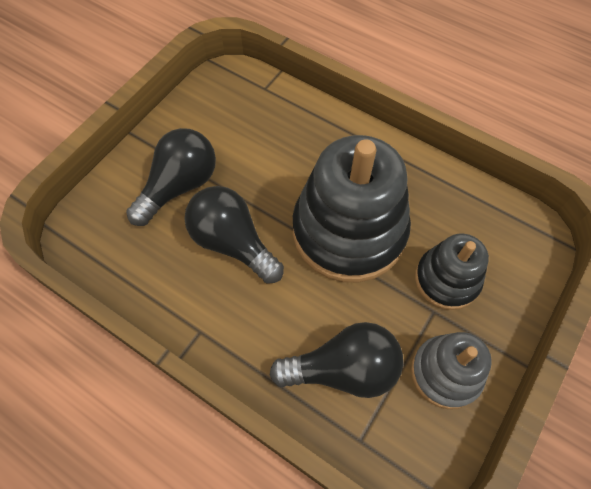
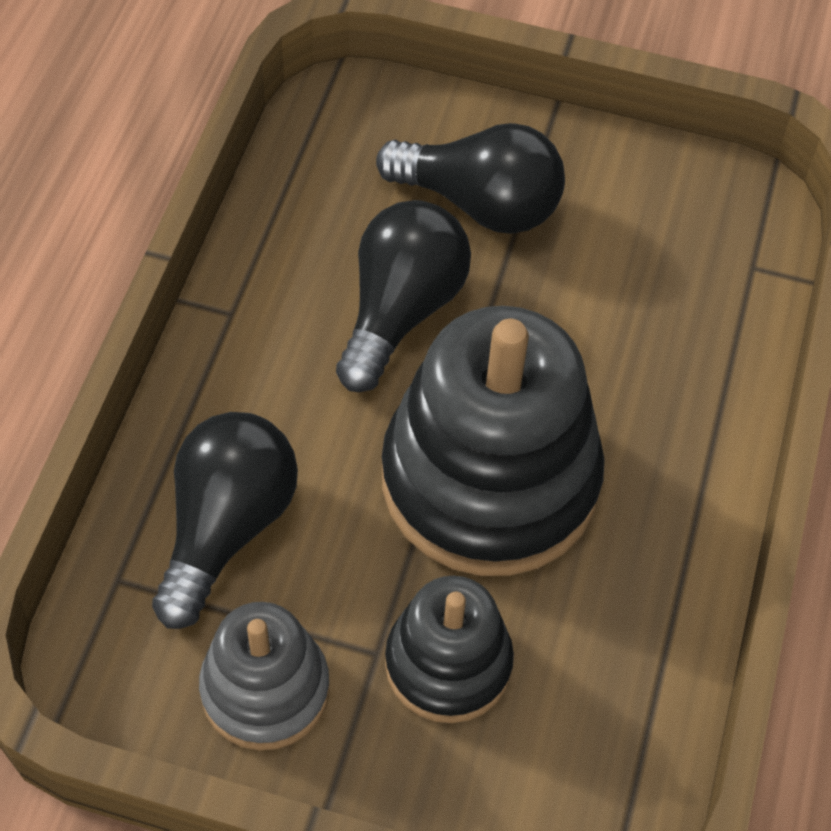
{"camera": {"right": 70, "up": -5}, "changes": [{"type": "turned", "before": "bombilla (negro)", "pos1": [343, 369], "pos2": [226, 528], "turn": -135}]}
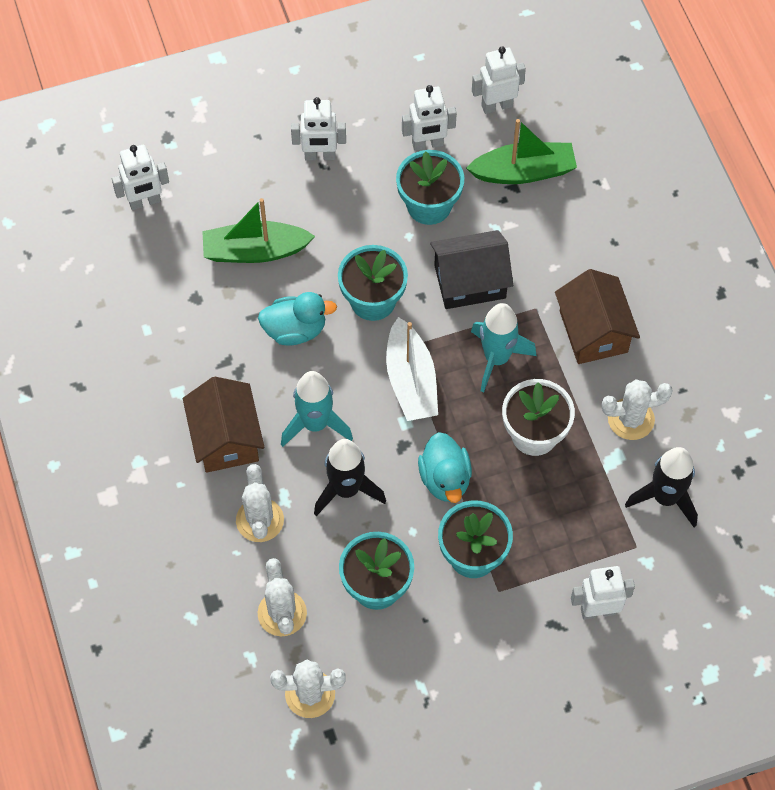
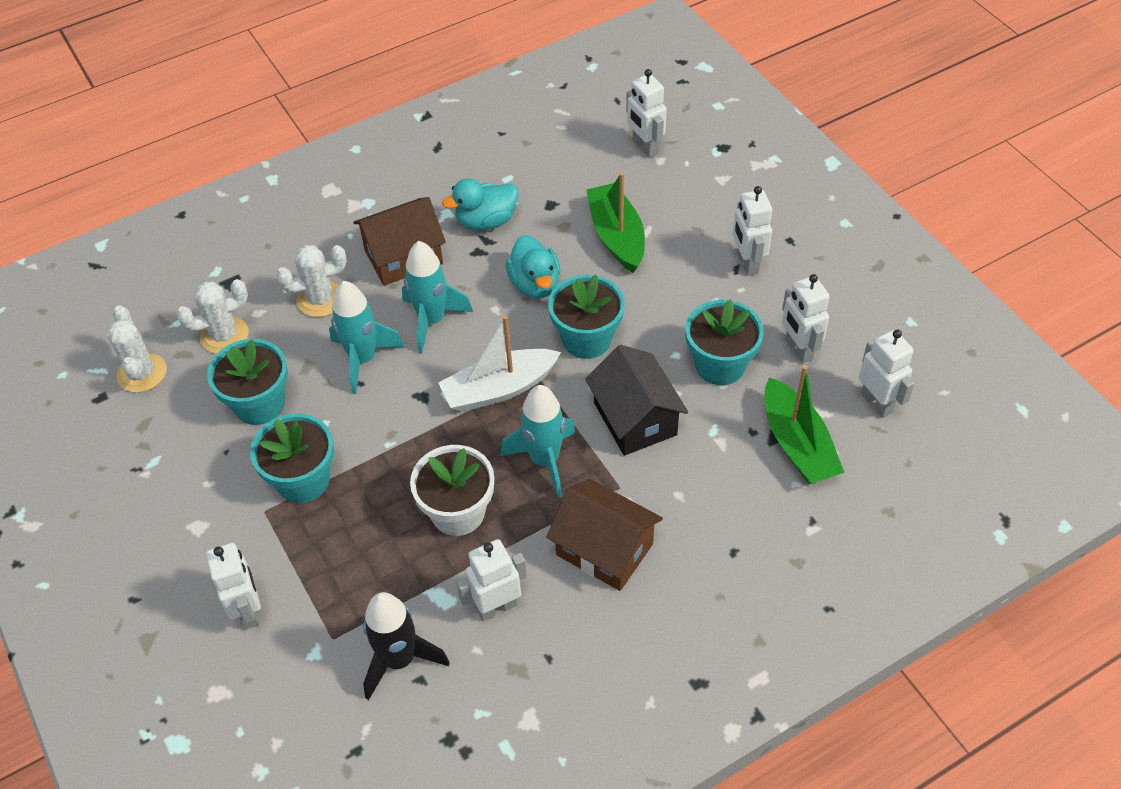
{"camera": {"right": 80, "up": -10}, "changes": [{"type": "recoloured", "before": "cohete (negro)", "after": "cohete (turquesa)", "pos1": [346, 490], "pos2": [363, 359]}, {"type": "moved", "before": "pato (turquesa)", "pos1": [445, 479], "pos2": [486, 221]}, {"type": "turned", "before": "casa (marrón)", "pos1": [593, 331], "pos2": [604, 549], "turn": 60}, {"type": "replaced", "before": "cactus (blanco)", "after": "robot (blanco)", "pos1": [631, 419], "pos2": [496, 607]}]}
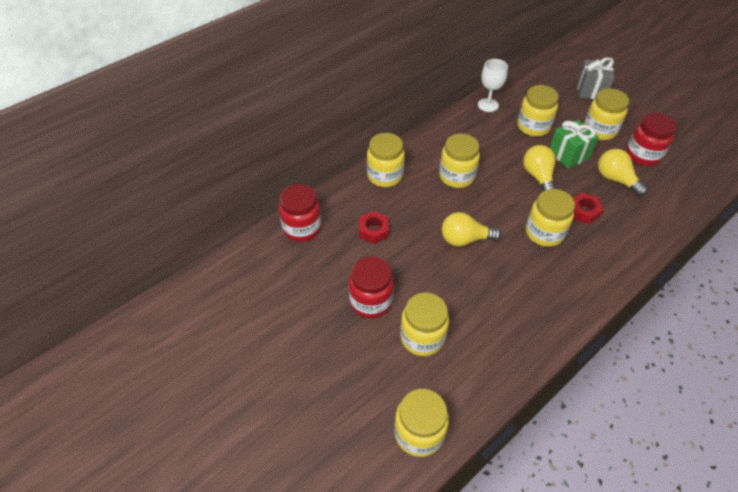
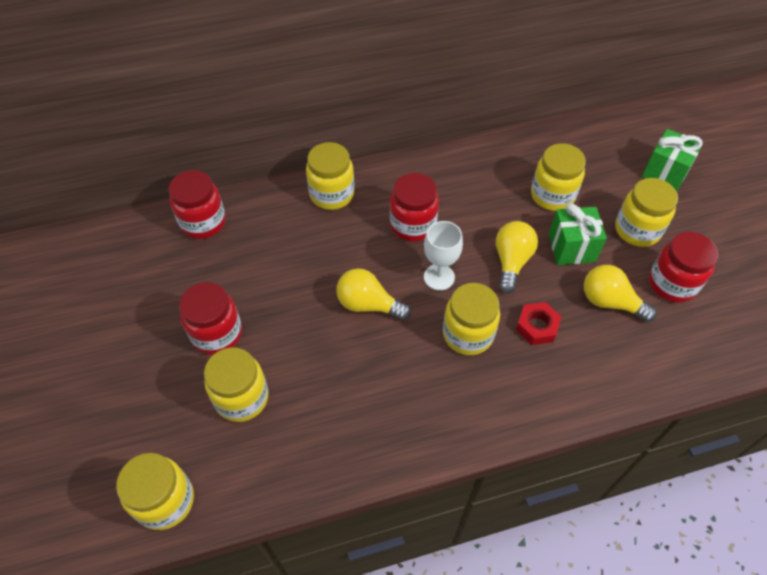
{"camera": {"right": 25, "up": 5}, "changes": [{"type": "removed", "before": "tuerca (rojo)", "pos1": [373, 230]}, {"type": "recoloured", "before": "tarro (amarillo)", "after": "tarro (rojo)", "pos1": [456, 176], "pos2": [413, 225]}, {"type": "moved", "before": "copa (blanco)", "pos1": [488, 105], "pos2": [439, 277]}, {"type": "recoloured", "before": "regalo (gris)", "after": "regalo (verde)", "pos1": [590, 90], "pos2": [665, 173]}, {"type": "turned", "before": "bombilla (amarillo)", "pos1": [615, 179], "pos2": [610, 302], "turn": -45}]}
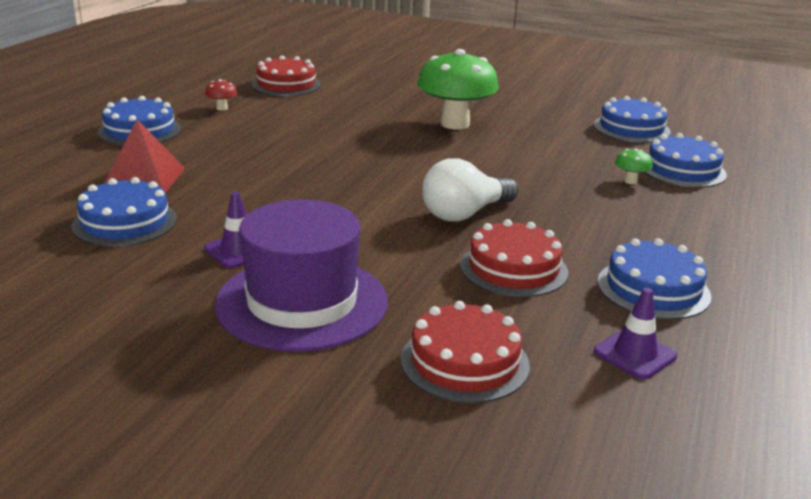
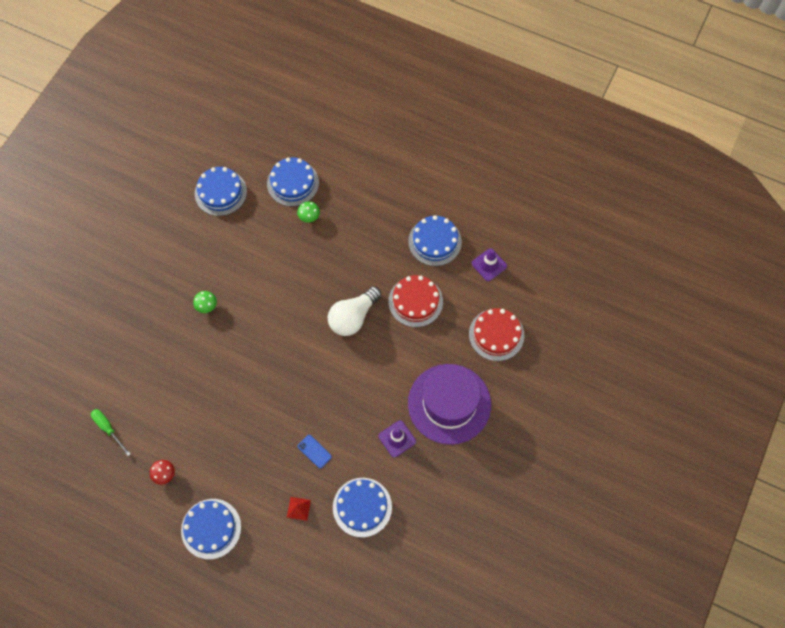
{"camera": {"right": -85, "up": 40}, "changes": [{"type": "resized", "before": "pirámide (rojo)", "pos1": [144, 178], "pos2": [298, 508], "scale": 0.5}, {"type": "replaced", "before": "tarta (rojo)", "after": "destornillador (verde)", "pos1": [286, 84], "pos2": [108, 428]}, {"type": "resized", "before": "seta (verde)", "pos1": [455, 124], "pos2": [207, 306], "scale": 0.4}, {"type": "turned", "before": "bombilla (blanco)", "pos1": [464, 214], "pos2": [353, 317], "turn": 75}, {"type": "added", "after": "móvil (azul)", "pos2": [314, 451]}]}
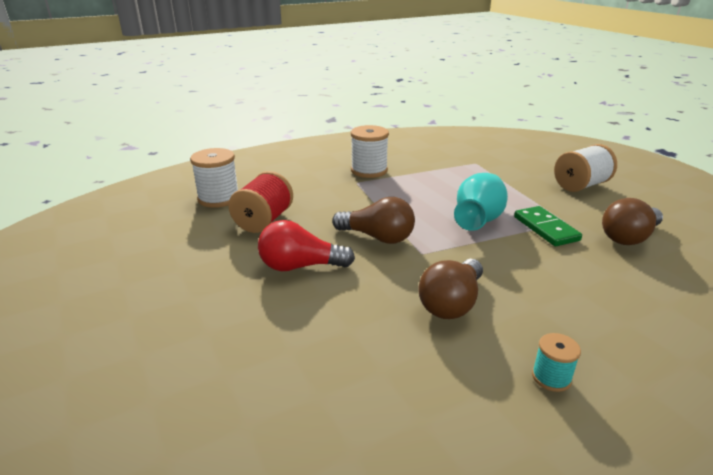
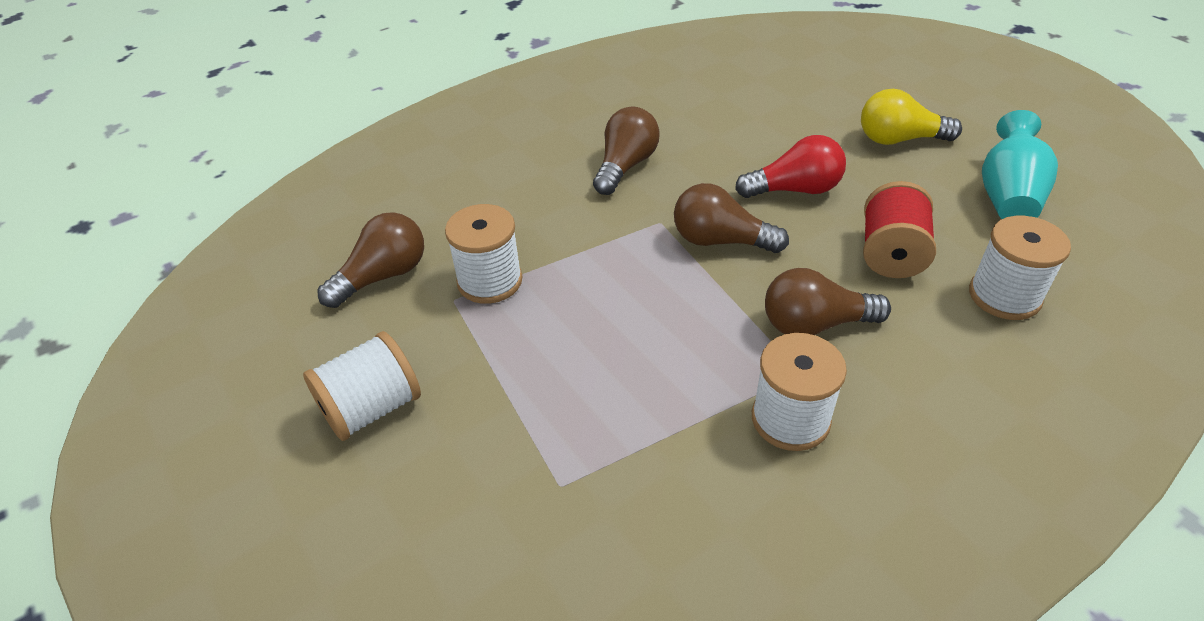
{"camera": {"right": 175, "up": 15}, "changes": [{"type": "moved", "before": "florero (turquesa)", "pos1": [478, 219], "pos2": [1007, 196]}, {"type": "replaced", "before": "ficha de dominó (verde)", "after": "carrete (blanco)", "pos1": [545, 228], "pos2": [490, 281]}, {"type": "removed", "before": "carrete (turquesa)", "pos1": [551, 377]}, {"type": "added", "after": "bombilla (marrón)", "pos2": [815, 324]}, {"type": "added", "after": "bombilla (amarillo)", "pos2": [899, 139]}]}
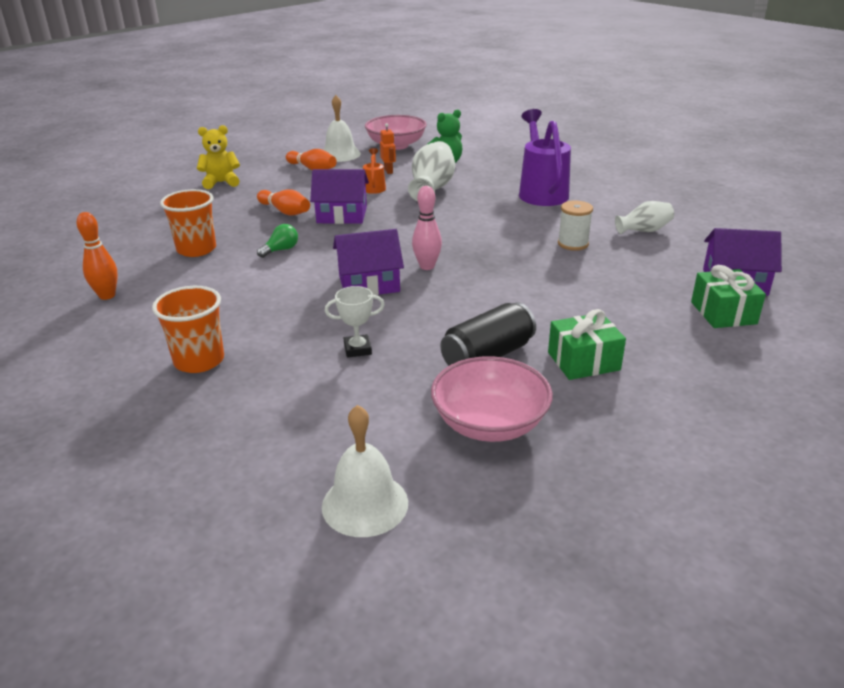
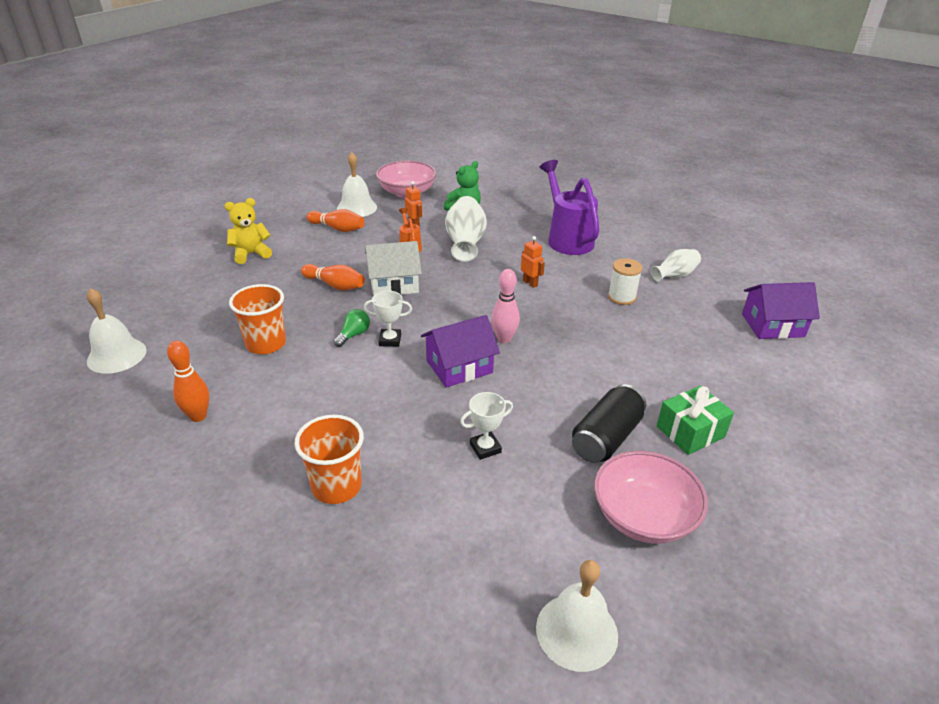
{"camera": {"right": -15, "up": 5}, "changes": [{"type": "recoloured", "before": "casa (morado)", "after": "casa (blanco)", "pos1": [342, 215], "pos2": [394, 284]}, {"type": "removed", "before": "regalo (verde)", "pos1": [723, 313]}, {"type": "added", "after": "campana (blanco)", "pos2": [116, 355]}, {"type": "added", "after": "trofeo (blanco)", "pos2": [390, 340]}, {"type": "added", "after": "robot (naranja)", "pos2": [530, 283]}]}
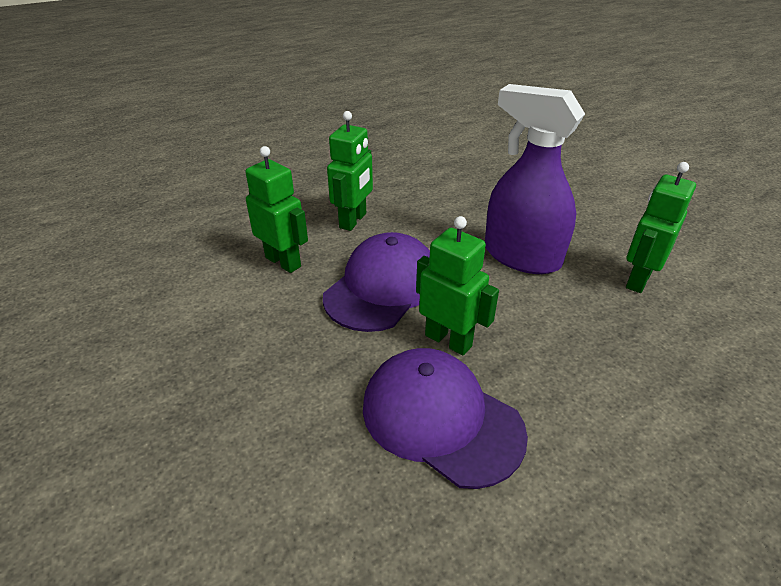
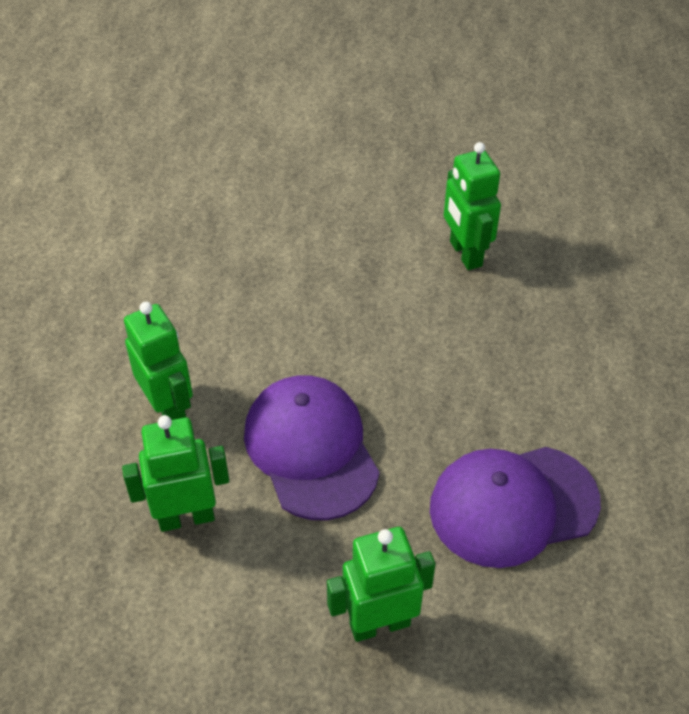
{"camera": {"right": -55, "up": 10}, "changes": [{"type": "moved", "before": "robot (verde)", "pos1": [448, 340], "pos2": [379, 624]}, {"type": "removed", "before": "pulverizador (morado)", "pos1": [521, 256]}]}
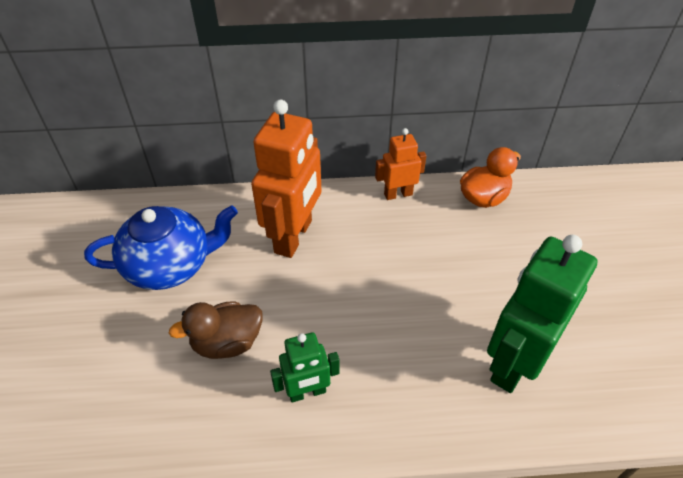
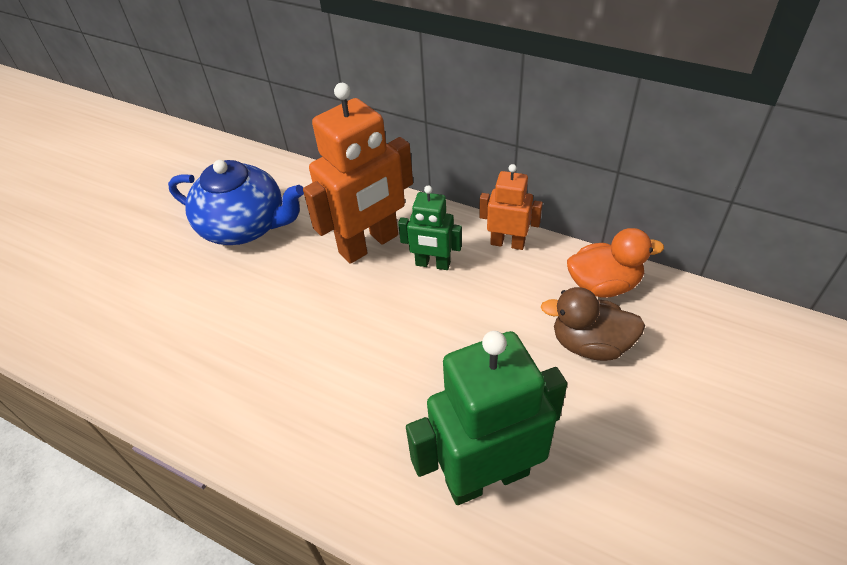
{"camera": {"right": 35, "up": 0}, "changes": [{"type": "moved", "before": "pato (marrón)", "pos1": [227, 343], "pos2": [590, 344]}, {"type": "moved", "before": "robot (verde)", "pos1": [307, 392], "pos2": [432, 264]}]}
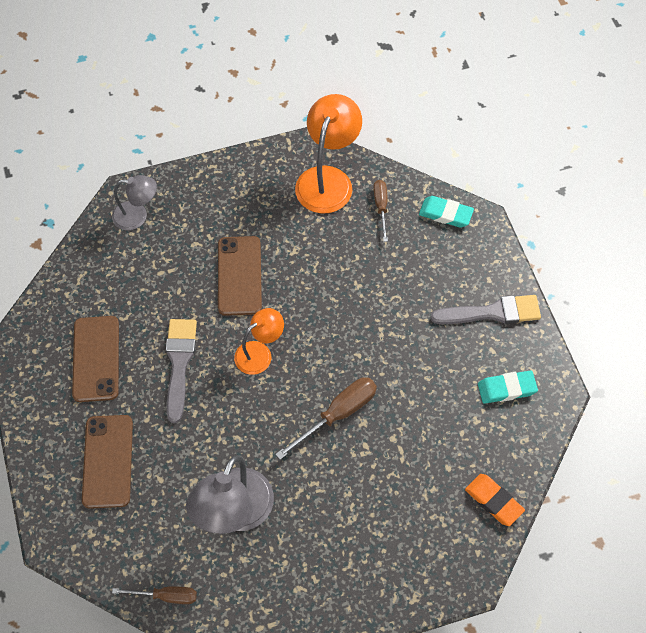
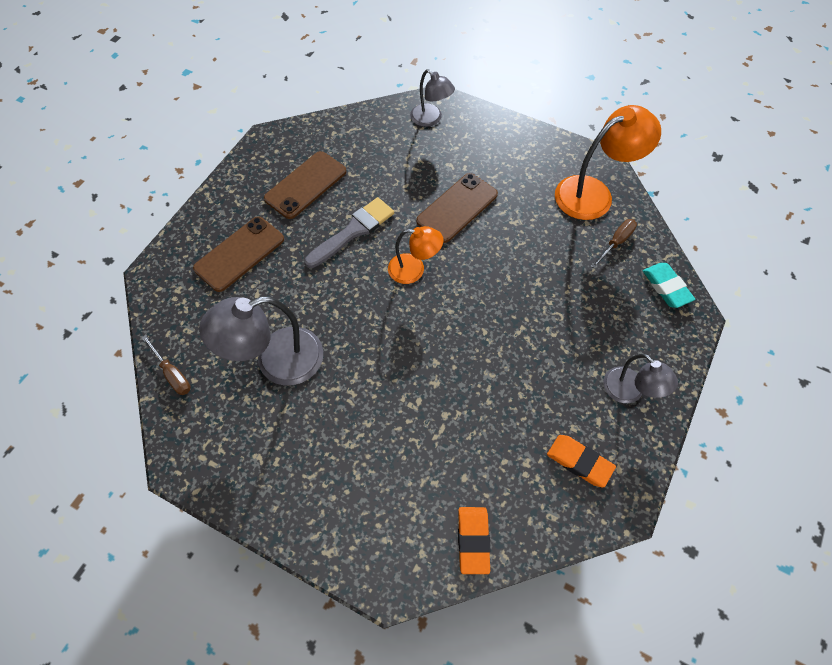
{"camera": {"right": 45, "up": 0}, "changes": [{"type": "removed", "before": "destornillador (marrón)", "pos1": [338, 414]}, {"type": "replaced", "before": "pincel (gris)", "after": "lámpara (gris)", "pos1": [492, 312], "pos2": [629, 392]}, {"type": "recoloured", "before": "goma de borrar (turquesa)", "after": "goma de borrar (naranja)", "pos1": [506, 389], "pos2": [579, 462]}]}
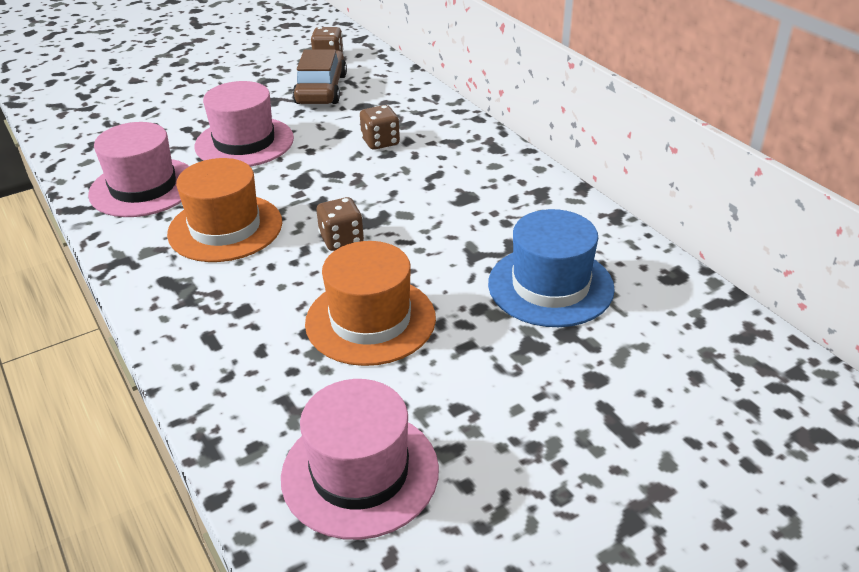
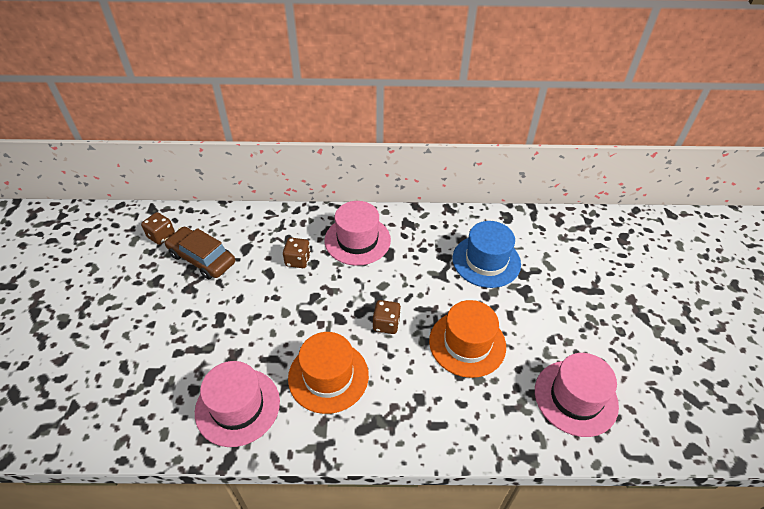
{"camera": {"right": -60, "up": 10}, "changes": [{"type": "moved", "before": "sombrero (rosa)", "pos1": [244, 142], "pos2": [357, 240]}]}
